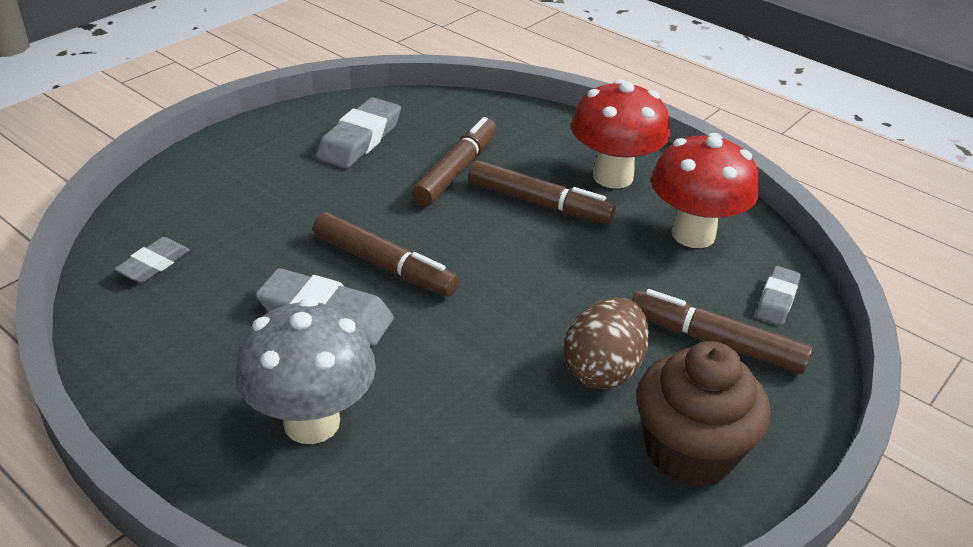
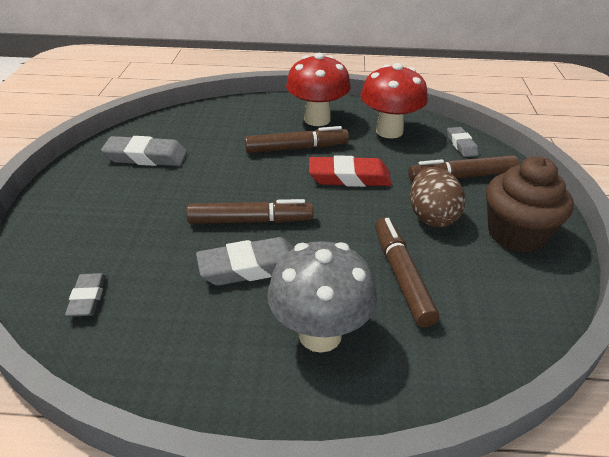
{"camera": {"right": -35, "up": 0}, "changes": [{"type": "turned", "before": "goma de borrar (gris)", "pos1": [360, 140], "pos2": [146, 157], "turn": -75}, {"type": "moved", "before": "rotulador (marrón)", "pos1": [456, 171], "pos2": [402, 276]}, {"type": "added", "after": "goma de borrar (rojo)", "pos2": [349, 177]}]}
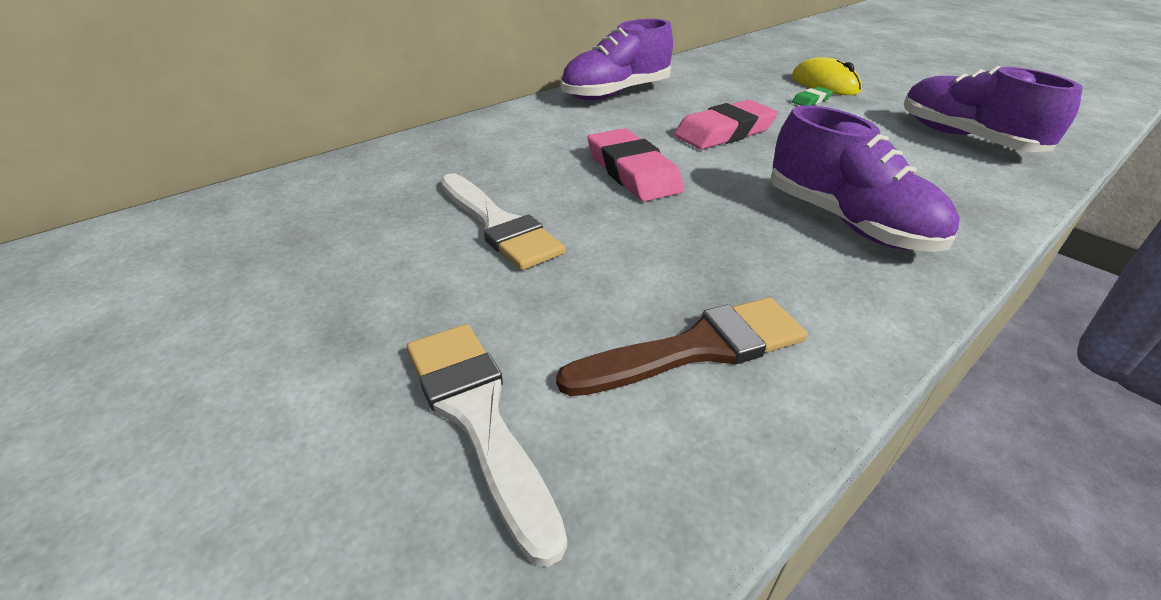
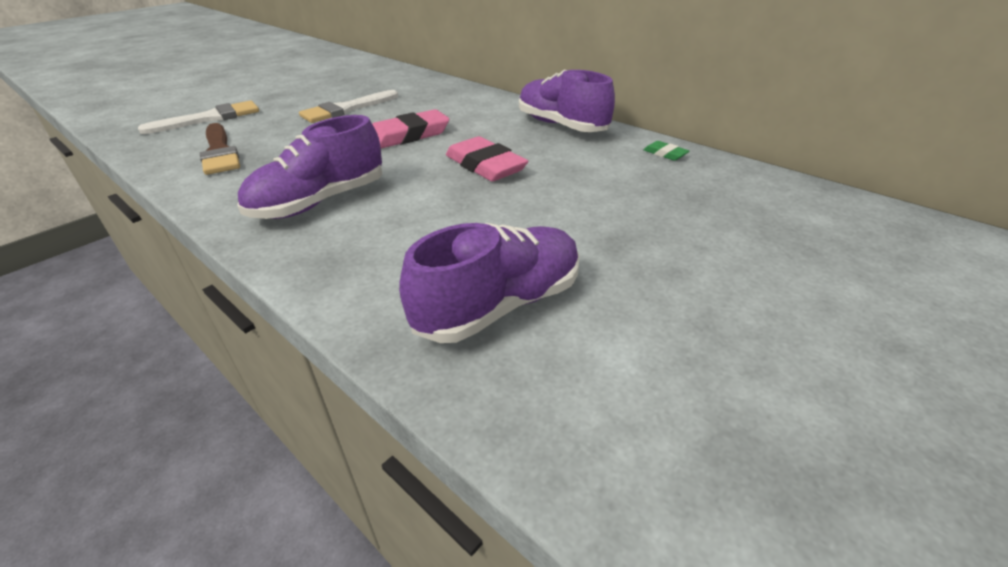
{"camera": {"right": 85, "up": 0}, "changes": [{"type": "removed", "before": "ratón (amarillo)", "pos1": [824, 84]}, {"type": "moved", "before": "goma de borrar (verde)", "pos1": [811, 100], "pos2": [665, 154]}]}
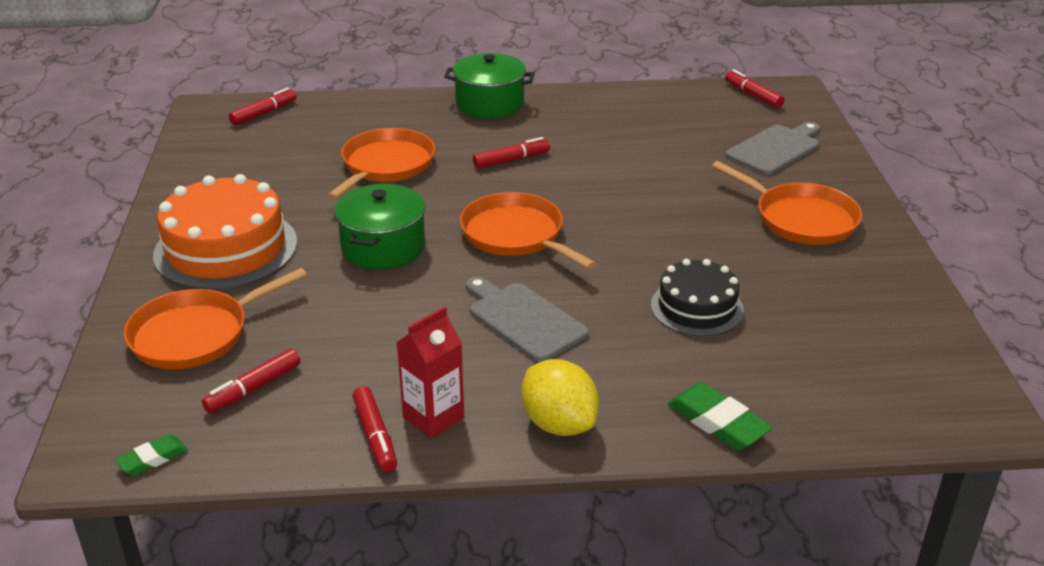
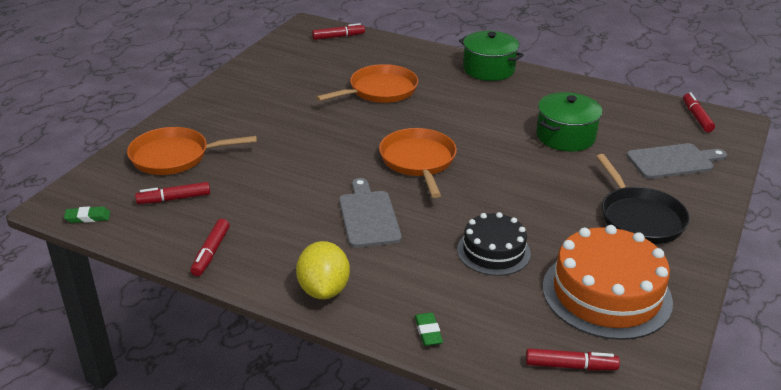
{"camera": {"right": 30, "up": 0}, "changes": [{"type": "moved", "before": "tarta (naranja)", "pos1": [226, 248], "pos2": [606, 294]}, {"type": "moved", "before": "olla (verde)", "pos1": [383, 247], "pos2": [565, 136]}, {"type": "removed", "before": "cartón de leche (rojo)", "pos1": [433, 417]}, {"type": "moved", "before": "rotulador (rojo)", "pos1": [511, 160], "pos2": [570, 366]}, {"type": "resized", "before": "goma de borrar (verde)", "pos1": [718, 422], "pos2": [428, 332], "scale": 0.6}, {"type": "recoloured", "before": "sartén (naranja)", "after": "sartén (negro)", "pos1": [801, 219], "pos2": [640, 218]}]}
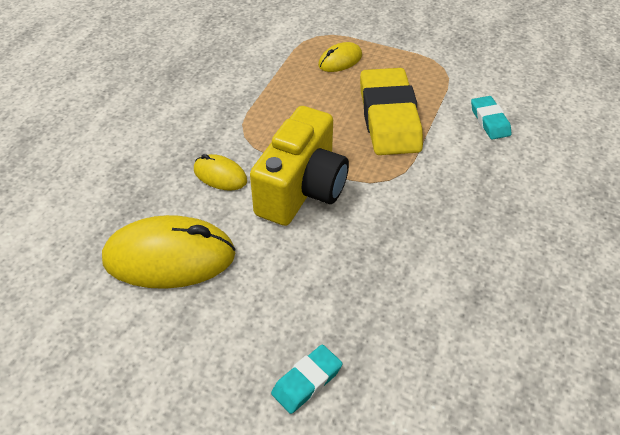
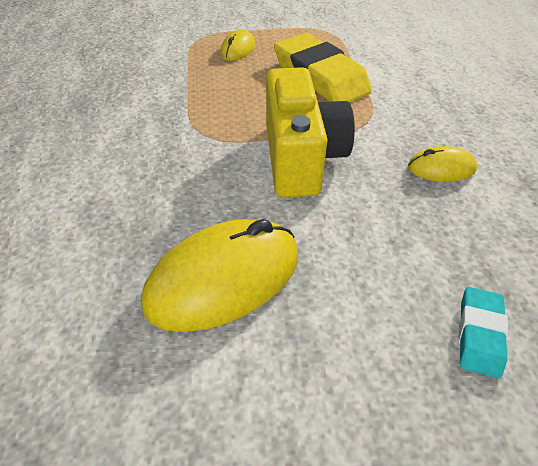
{"camera": {"right": -30, "up": 0}, "changes": [{"type": "moved", "before": "ratón (amarillo)", "pos1": [220, 175], "pos2": [441, 168]}, {"type": "removed", "before": "goma de borrar (turquesa)", "pos1": [489, 121]}]}
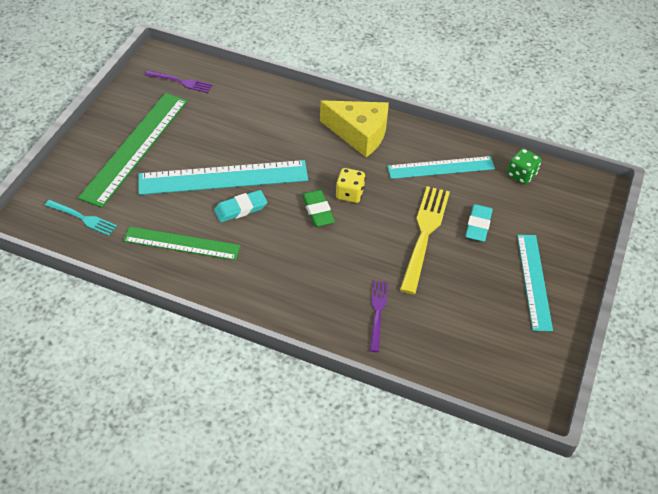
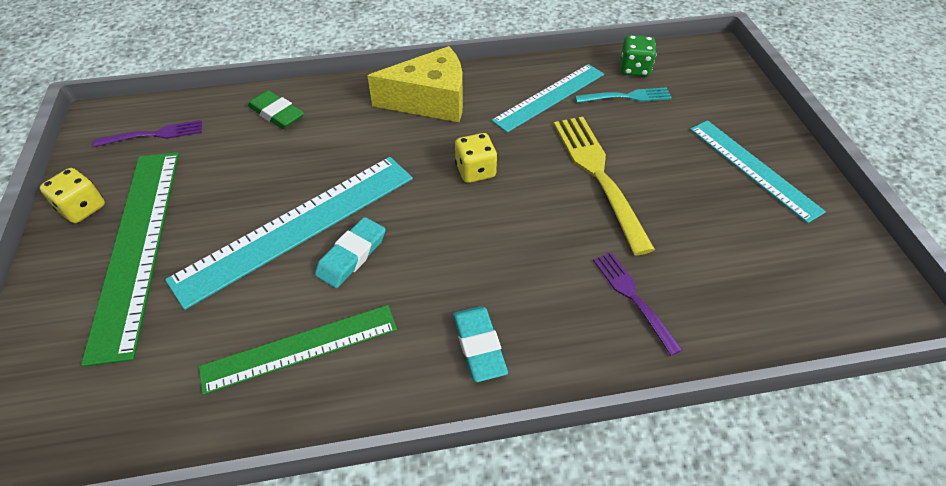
{"camera": {"right": -30, "up": 0}, "changes": [{"type": "moved", "before": "tenedor (turquesa)", "pos1": [83, 218], "pos2": [627, 97]}, {"type": "moved", "before": "goma de borrar (verde)", "pos1": [317, 211], "pos2": [277, 113]}, {"type": "moved", "before": "goma de borrar (turquesa)", "pos1": [478, 225], "pos2": [479, 346]}, {"type": "added", "after": "dado (amarillo)", "pos2": [83, 208]}]}
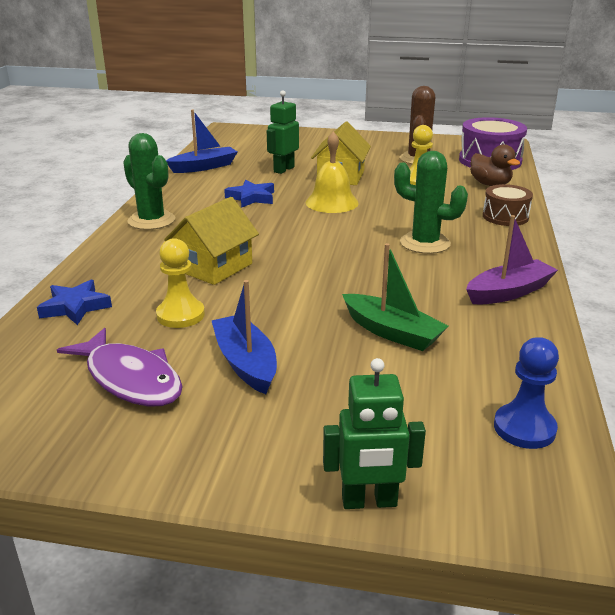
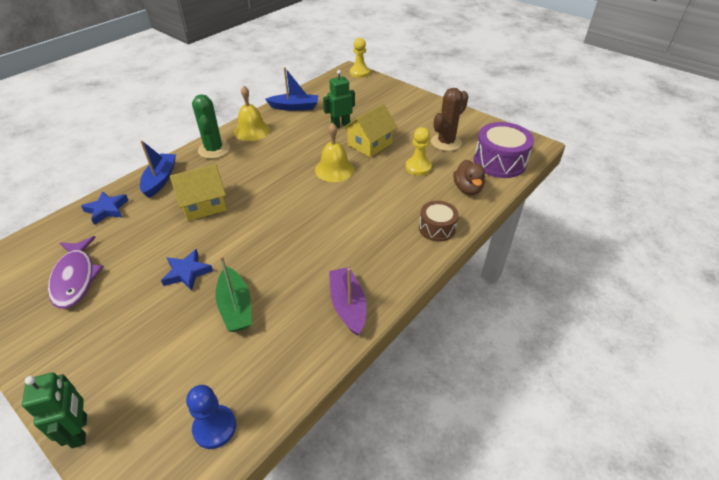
{"camera": {"right": 30, "up": 15}, "changes": [{"type": "moved", "before": "peón (amarillo)", "pos1": [180, 315], "pos2": [359, 73]}, {"type": "moved", "before": "barco (azul)", "pos1": [245, 363], "pos2": [160, 179]}, {"type": "moved", "before": "estrella (azul)", "pos1": [251, 198], "pos2": [187, 273]}, {"type": "turned", "before": "robot (verde)", "pos1": [369, 501], "pos2": [80, 431], "turn": -135}, {"type": "removed", "before": "cactus (verde)", "pos1": [425, 243]}, {"type": "turned", "before": "barco (morado)", "pos1": [509, 292], "pos2": [348, 305], "turn": -105}, {"type": "added", "after": "campana (amarillo)", "pos2": [252, 131]}]}
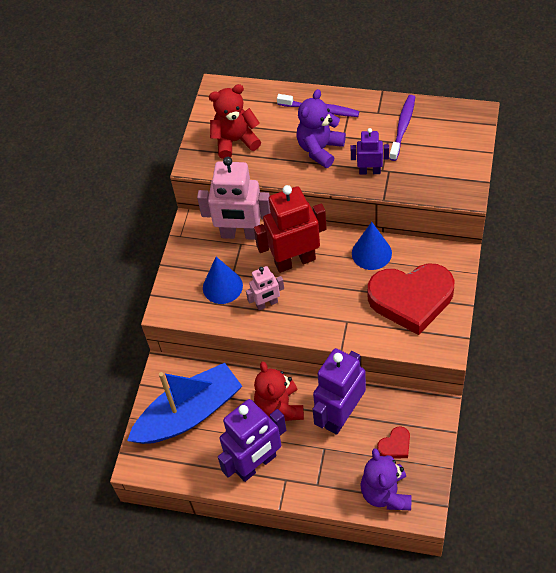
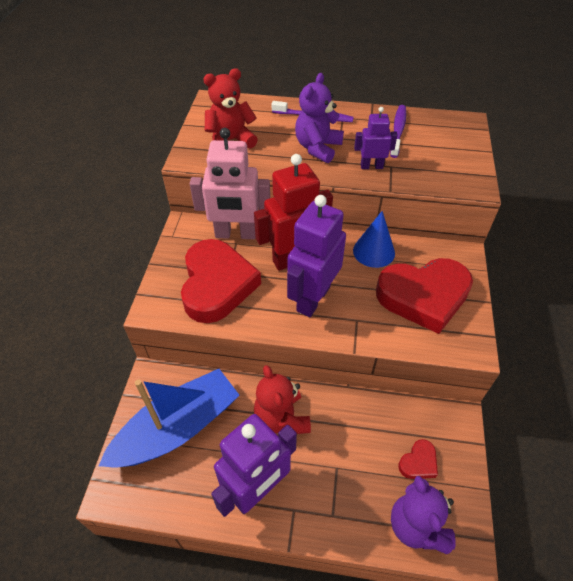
{"camera": {"right": -10, "up": -5}, "changes": [{"type": "replaced", "before": "cono (azul)", "after": "corazón (rojo)", "pos1": [222, 286], "pos2": [217, 285]}, {"type": "removed", "before": "robot (rosa)", "pos1": [267, 304]}, {"type": "moved", "before": "robot (morado)", "pos1": [340, 415], "pos2": [313, 298]}]}
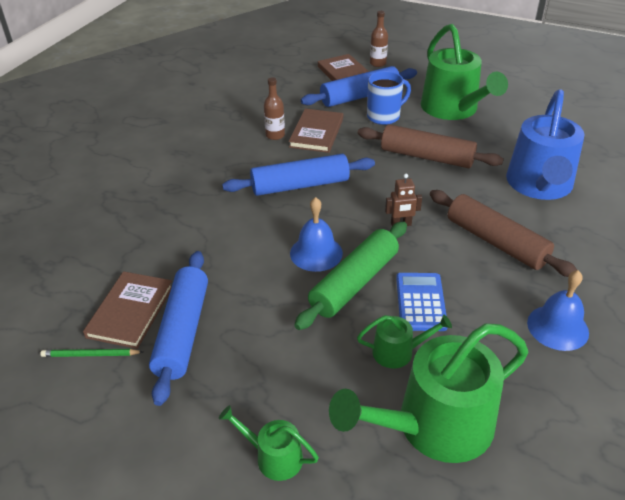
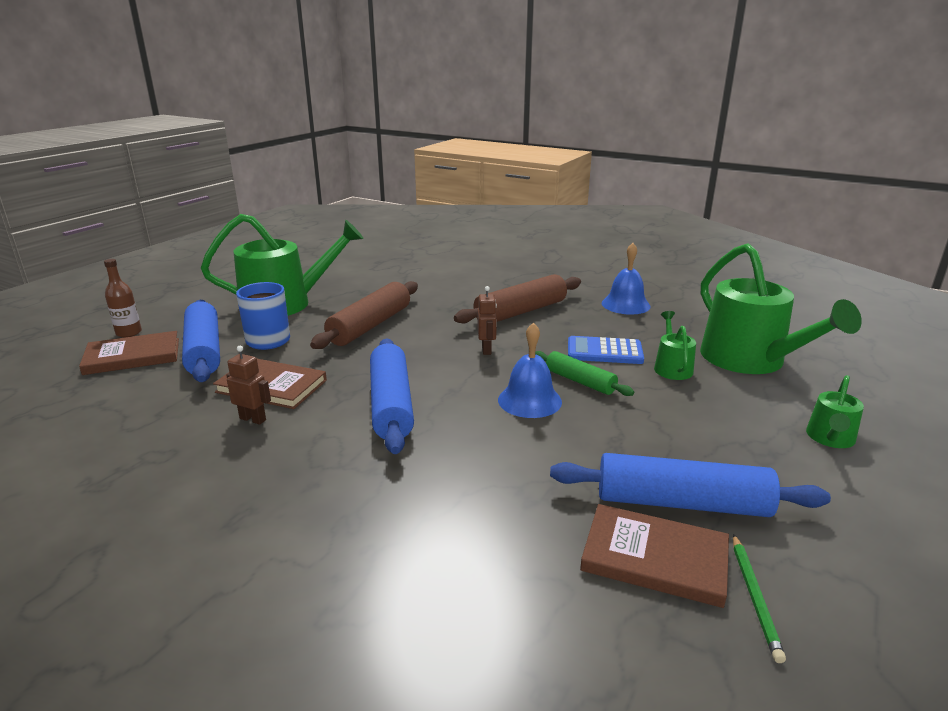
{"camera": {"right": -85, "up": -15}, "changes": [{"type": "replaced", "before": "botella (marrón)", "after": "robot (marrón)", "pos1": [275, 135], "pos2": [253, 419]}, {"type": "resized", "before": "rodillo (verde)", "pos1": [354, 283], "pos2": [580, 381], "scale": 0.6}, {"type": "removed", "before": "regadera (azul)", "pos1": [539, 185]}]}
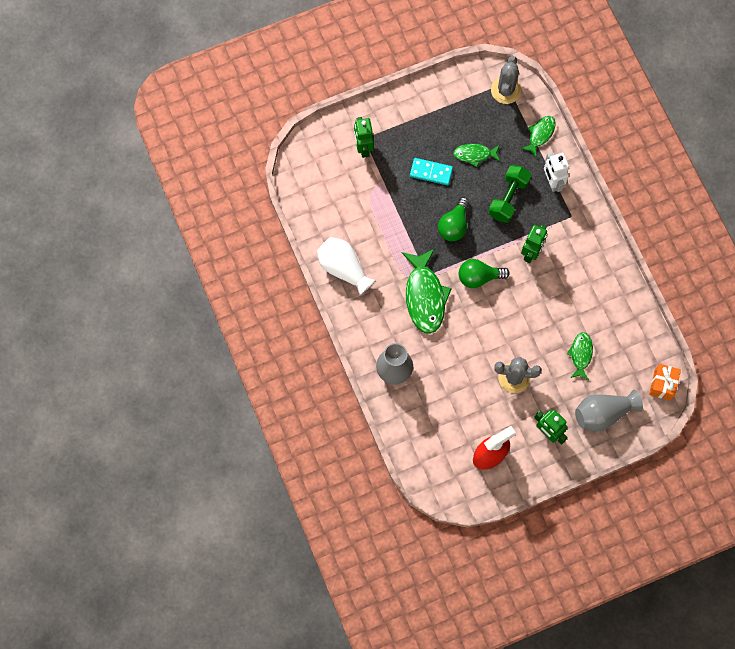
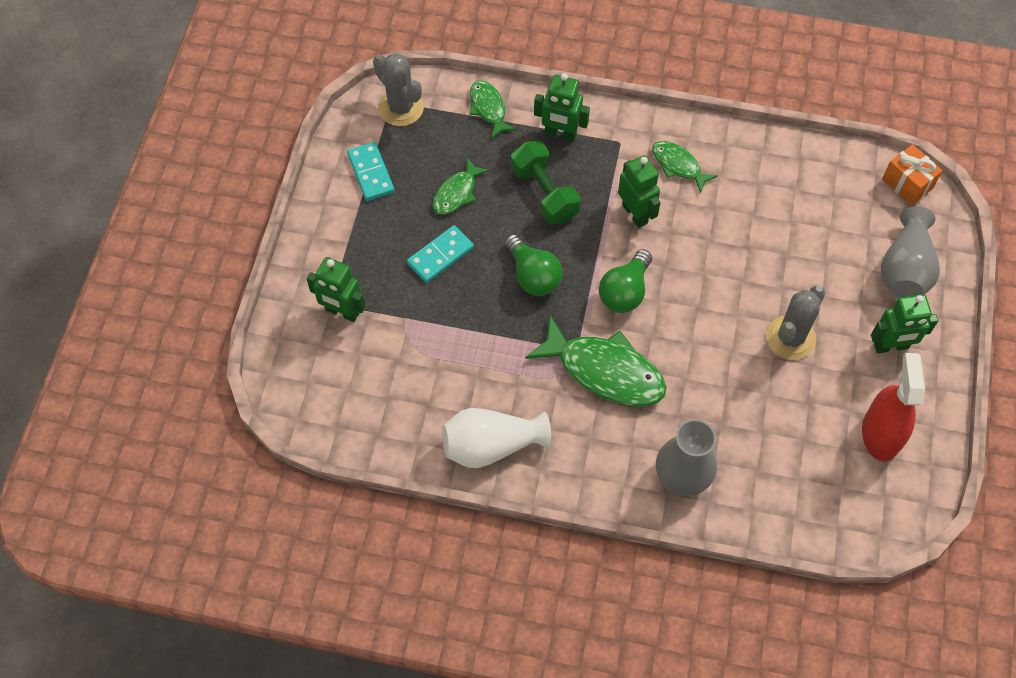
{"camera": {"right": -55, "up": -10}, "changes": [{"type": "recoloured", "before": "robot (blanco)", "after": "robot (verde)", "pos1": [552, 182], "pos2": [560, 134]}, {"type": "moved", "before": "pez (verde)", "pos1": [580, 354], "pos2": [678, 165]}, {"type": "added", "after": "ficha de dominó (turquesa)", "pos2": [370, 173]}]}
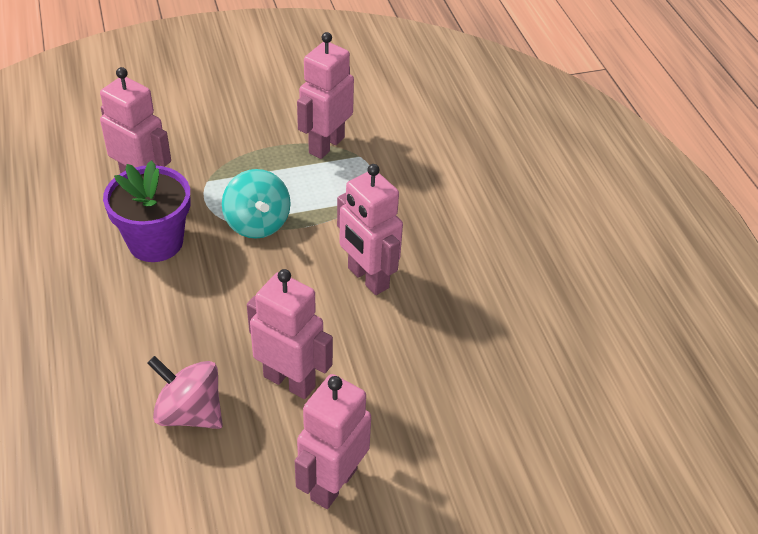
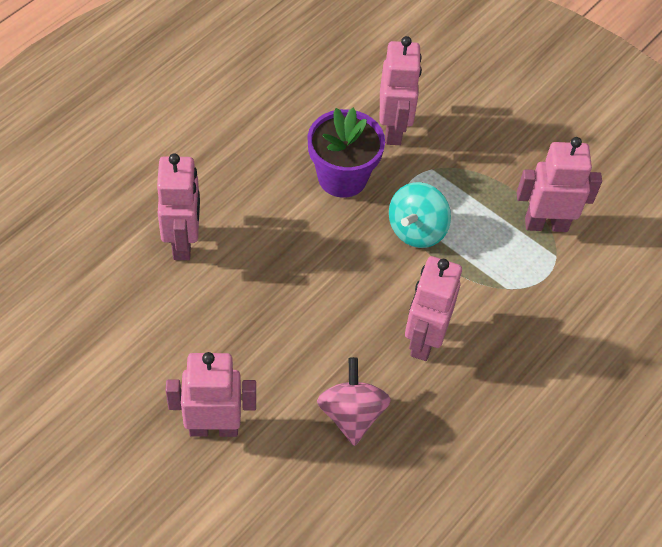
{"camera": {"right": 55, "up": 10}, "changes": [{"type": "moved", "before": "peonza (rosa)", "pos1": [189, 412], "pos2": [351, 414]}, {"type": "moved", "before": "robot (rosa)", "pos1": [290, 381], "pos2": [183, 242]}]}
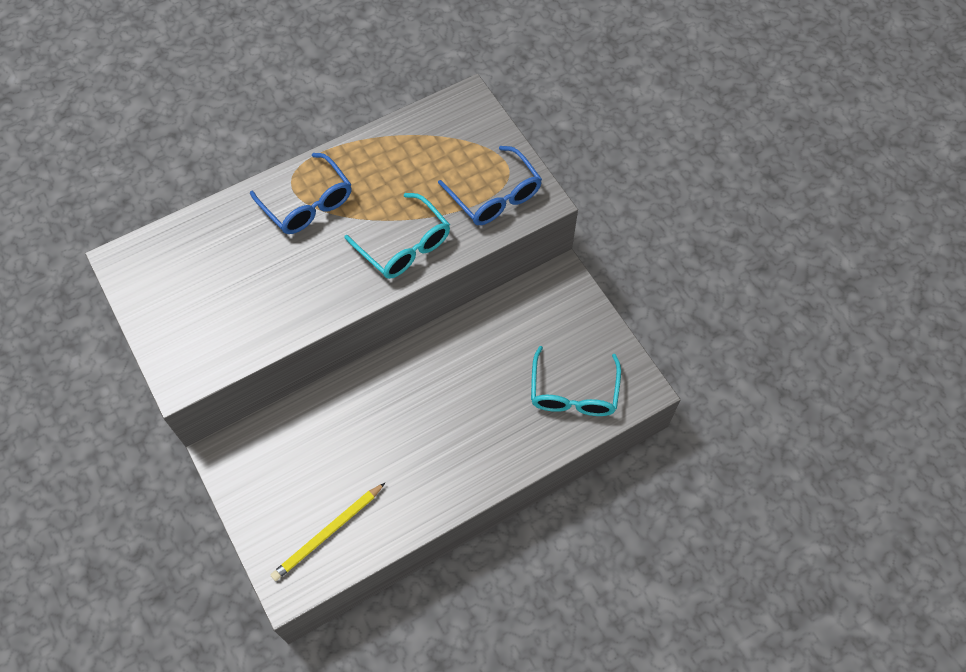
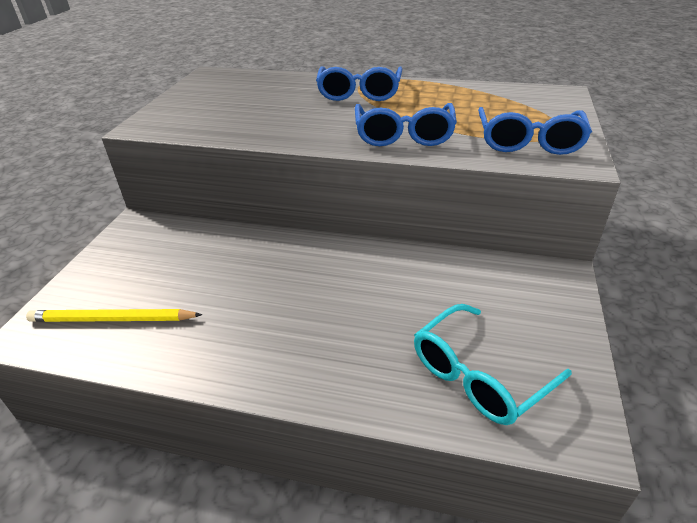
{"camera": {"right": 45, "up": -25}, "changes": [{"type": "recoloured", "before": "gafas (turquesa)", "after": "gafas (azul)", "pos1": [405, 246], "pos2": [404, 135]}]}
